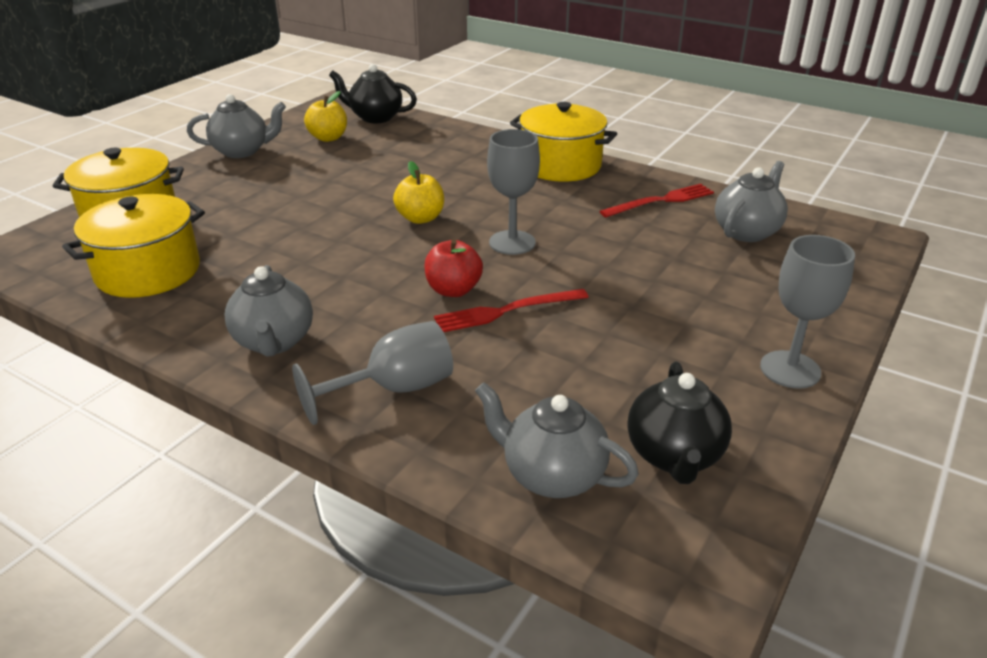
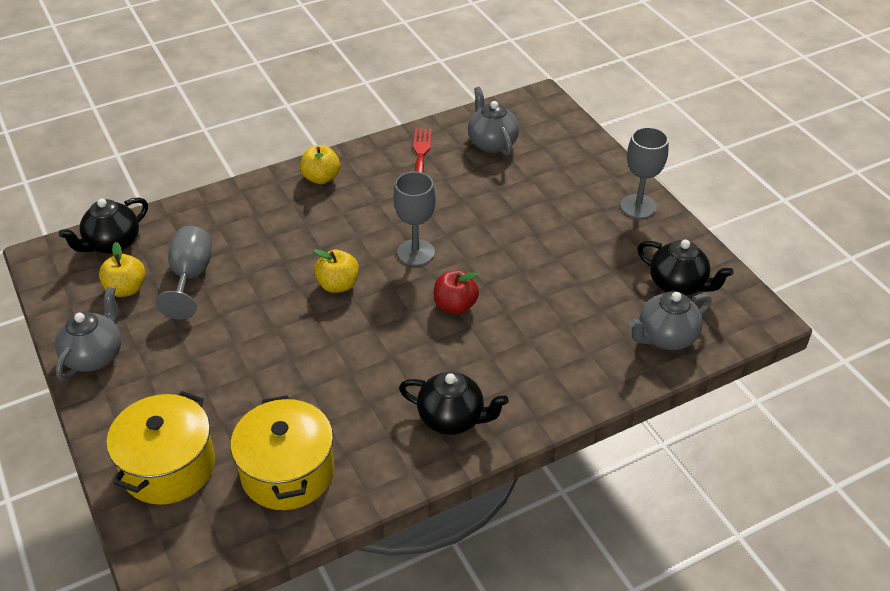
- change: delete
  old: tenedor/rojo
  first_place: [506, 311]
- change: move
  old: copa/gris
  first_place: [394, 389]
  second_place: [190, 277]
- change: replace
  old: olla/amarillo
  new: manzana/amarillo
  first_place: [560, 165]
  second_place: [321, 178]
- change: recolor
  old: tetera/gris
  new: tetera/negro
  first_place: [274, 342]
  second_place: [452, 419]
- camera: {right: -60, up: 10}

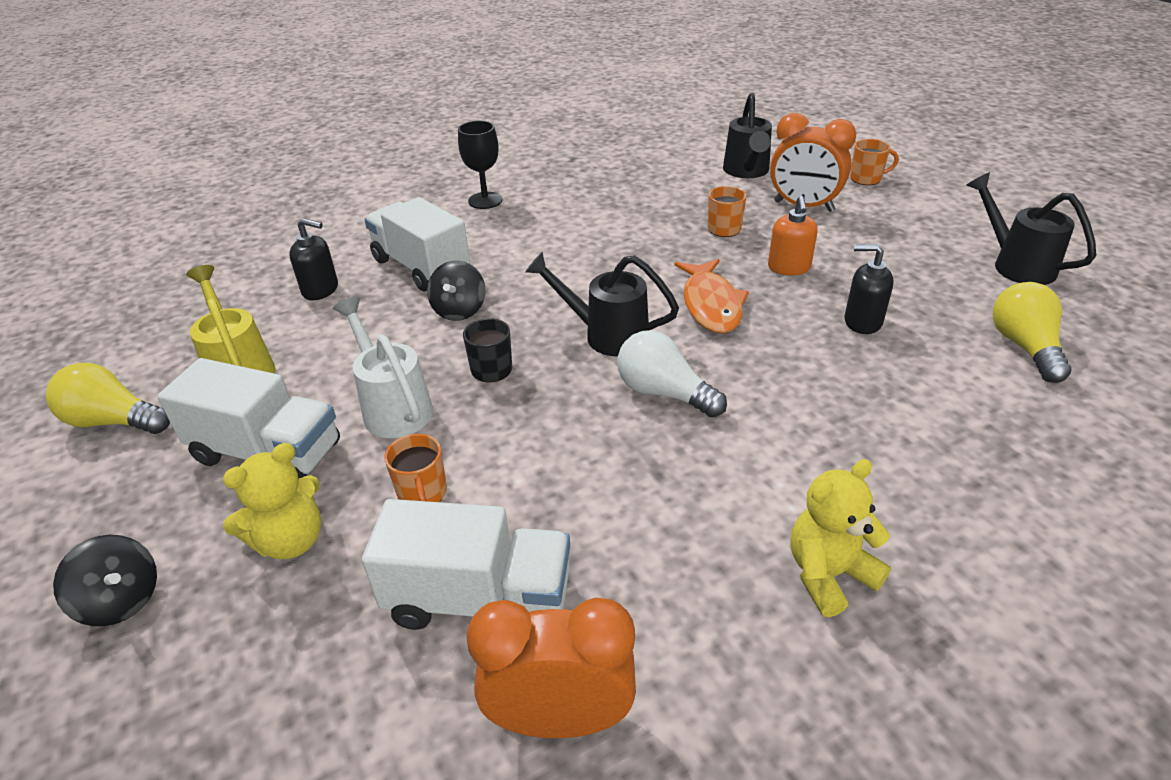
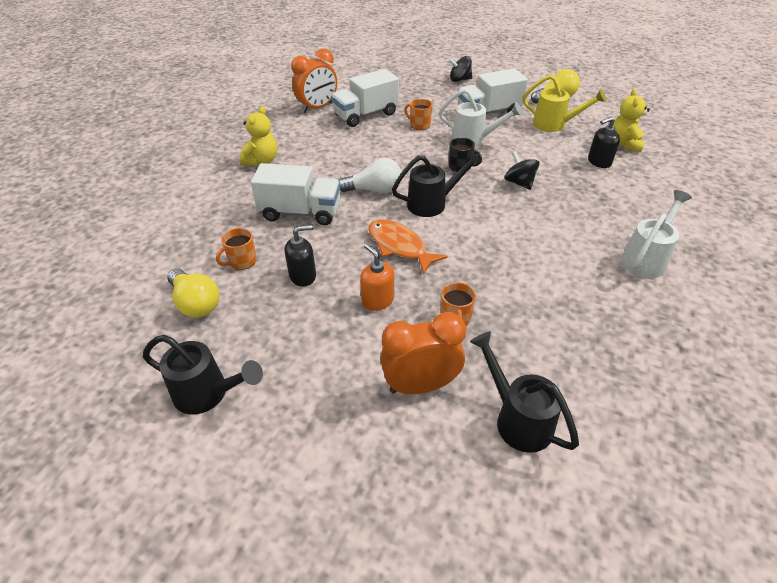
- change: move
  old: osito/amarillo
  first_place: [290, 540]
  second_place: [624, 144]
- change: move
  old: camión/blanco
  first_place: [421, 267]
  second_place: [301, 212]
- change: move
  old: taza/naranja
  first_place: [866, 179]
  second_place: [242, 261]
- change: replace
  old: copa/negro
  new: regadera/blanco
  first_place: [485, 200]
  second_place: [646, 259]
- camera: {right: 140, up: 5}

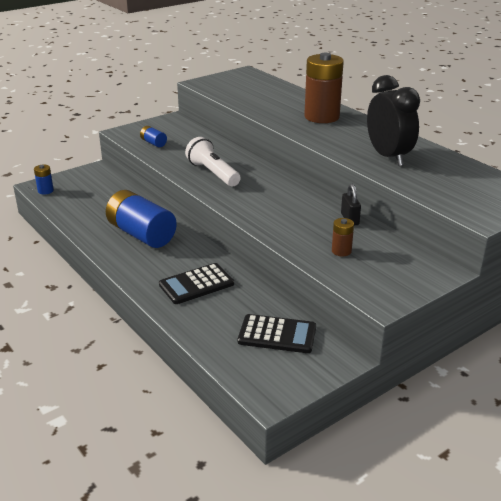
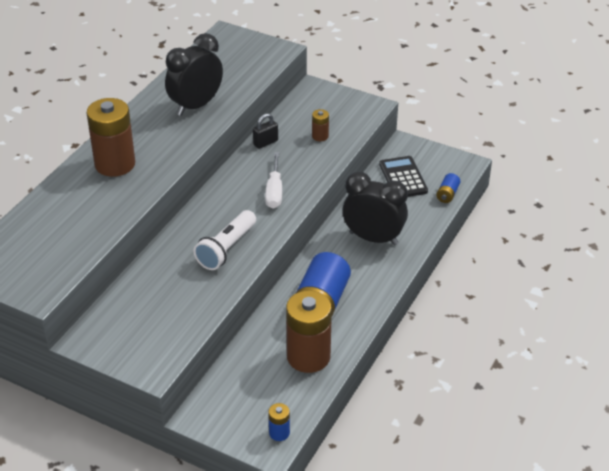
- change: insert
  new: destornillador/blanco
  second_place: [274, 191]
- change: insert
  new: pila/marrón
  second_place: [308, 357]
- change: move
  old: pila/azul
  first_place: [153, 143]
  second_place: [447, 194]
- change: replace
  old: calculadora/negro
  new: despertador/negro
  first_place: [196, 284]
  second_place: [373, 238]
- camera: {right: -115, up: 10}

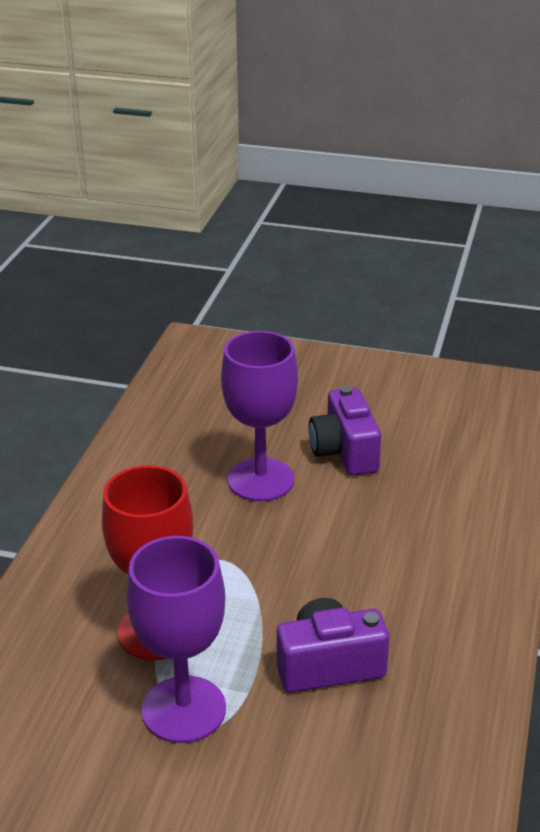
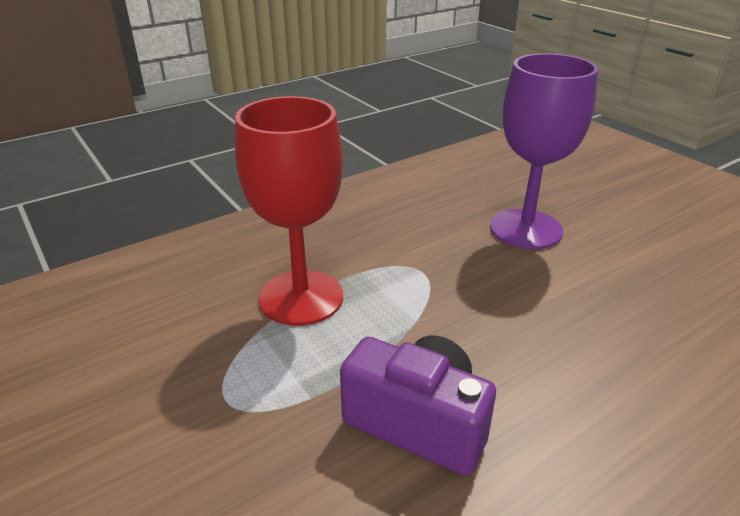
- change: delete
  old: copa/morado
  first_place: [184, 709]
- change: delete
  old: cámara/morado
  first_place: [344, 452]
- camera: {right: 40, up: 0}

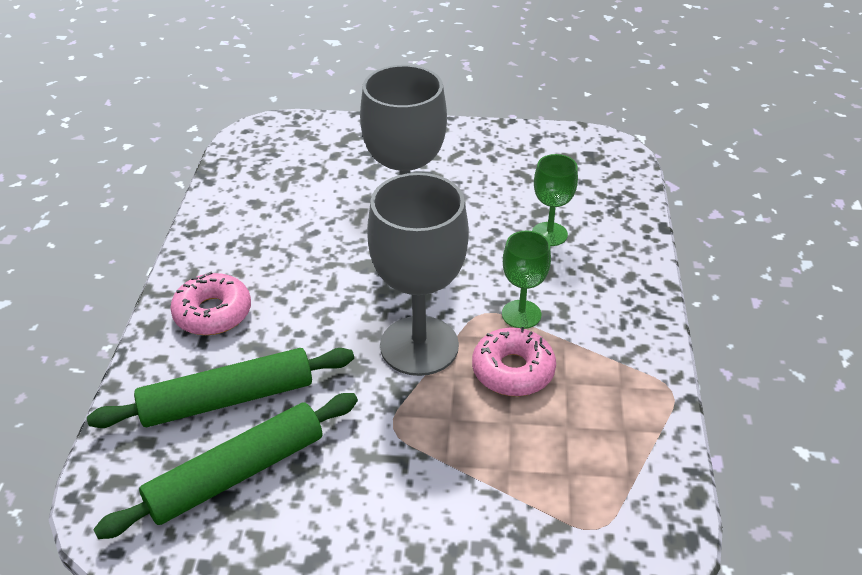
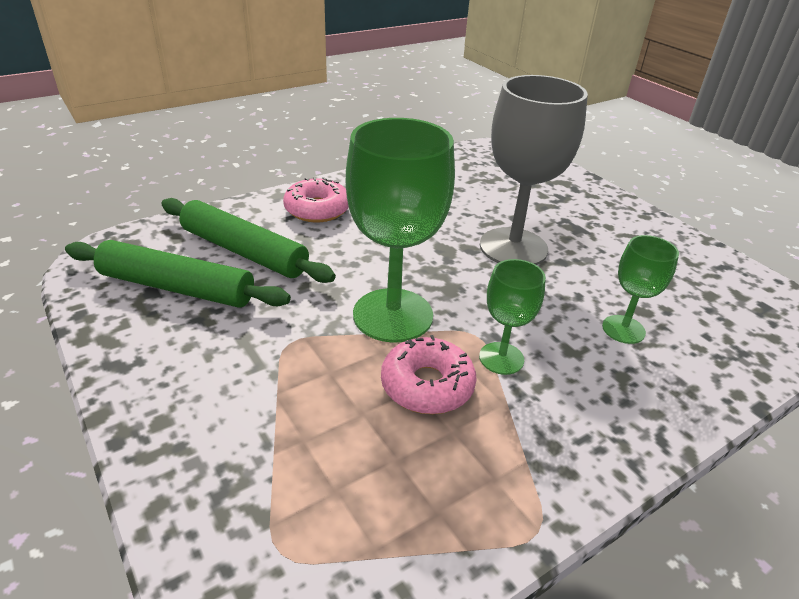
- change: recolor
  old: copa/gris
  new: copa/verde
  first_place: [419, 346]
  second_place: [393, 315]
- camera: {right: 50, up: -5}

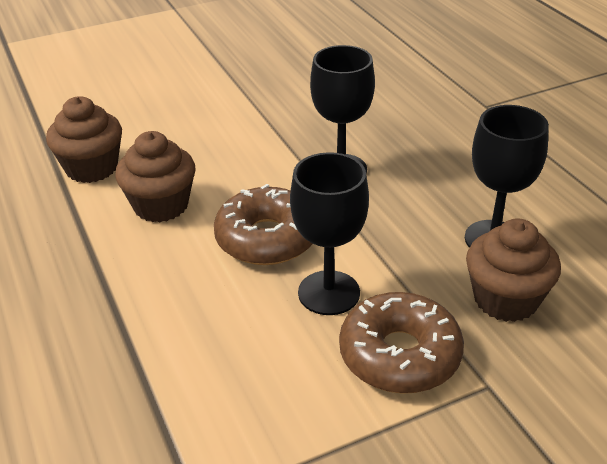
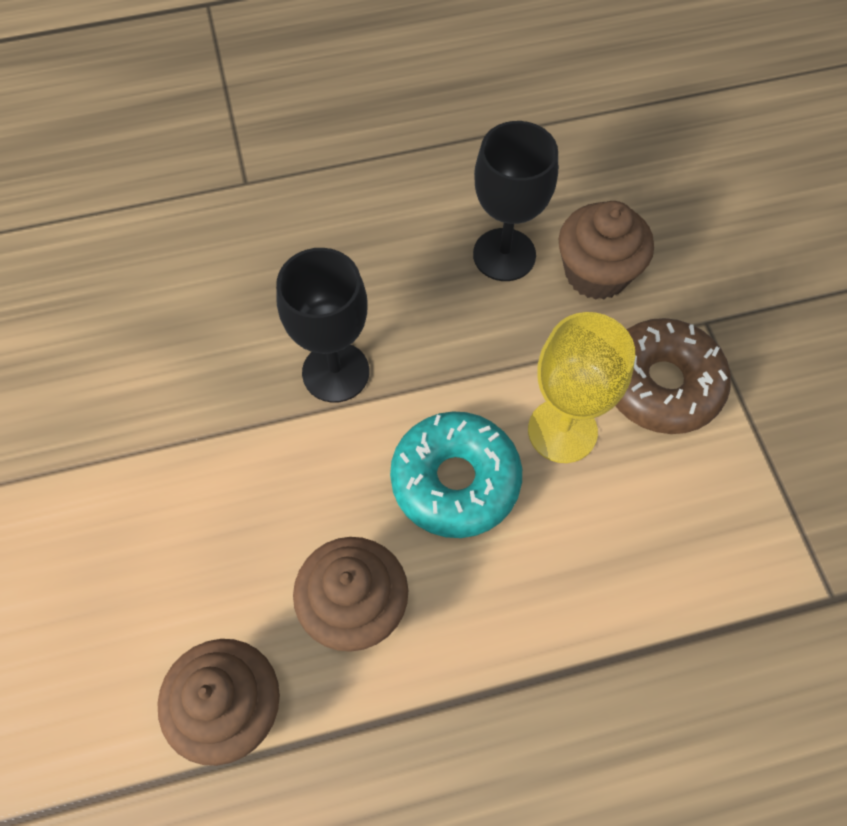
- change: recolor
  old: rosquilla/marrón
  new: rosquilla/turquesa
  first_place: [267, 238]
  second_place: [455, 481]
- change: recolor
  old: copa/negro
  new: copa/amarillo
  first_place: [329, 293]
  second_place: [562, 431]
- camera: {right: -80, up: 25}

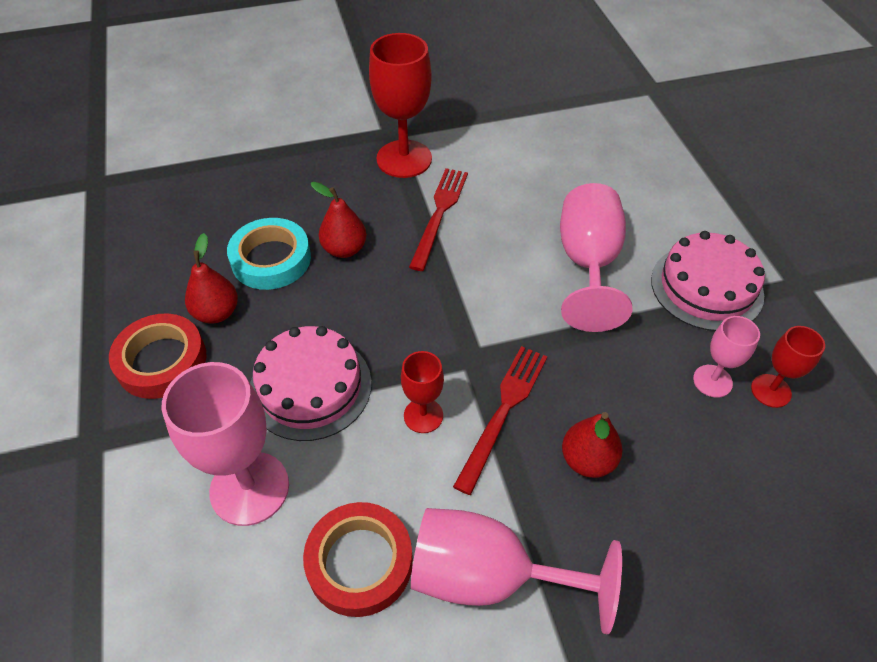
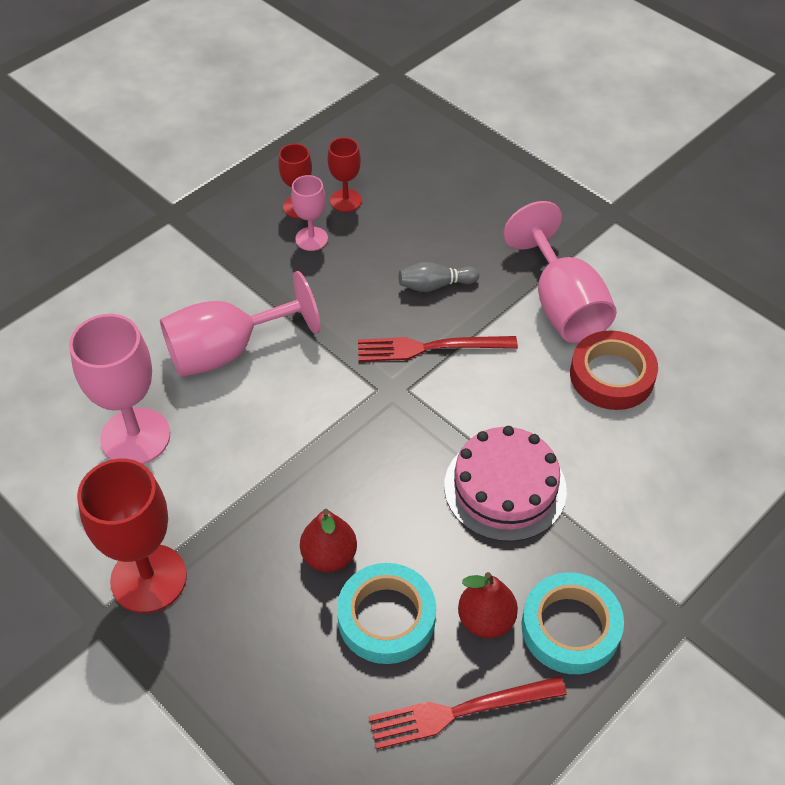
- change: delete
  old: tarta/rosa
  first_place: [706, 287]
- change: move
  old: copa/rosa
  first_place: [249, 488]
  second_place: [135, 437]
- change: move
  old: copa/rojo
  first_place: [423, 415]
  second_place: [346, 201]
- change: move
  old: tenedor/rojo
  first_place: [439, 214]
  second_place: [460, 711]
- change: replace
  old: pera/rojo
  new: bolo/gris
  first_place: [587, 460]
  second_place: [435, 285]
- change: recolor
  old: cinta adhesiva/rojo
  new: cinta adhesiva/turquesa
  first_place: [161, 361]
  second_place: [570, 627]
- camera: {right: -120, up: 0}

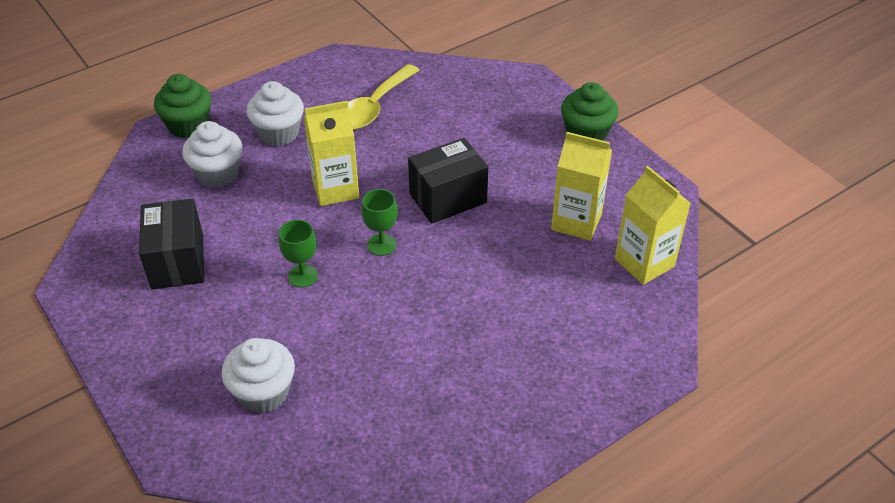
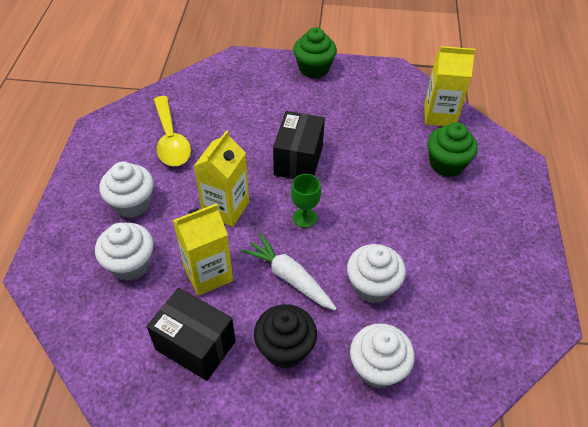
- change: insert
  new: magdalena/negro
  second_place: [285, 348]
- change: insert
  new: magdalena/blanco
  second_place: [372, 286]
- change: move
  old: magdalena/verde
  first_place: [188, 125]
  second_place: [446, 164]
- change: move
  old: cartón de leche/amarillo
  first_place: [576, 221]
  second_place: [208, 274]
- change: replace
  old: copa/verde
  new: zanahoria/blanco
  first_place: [303, 276]
  second_place: [289, 277]
- camera: {right: -50, up: 5}

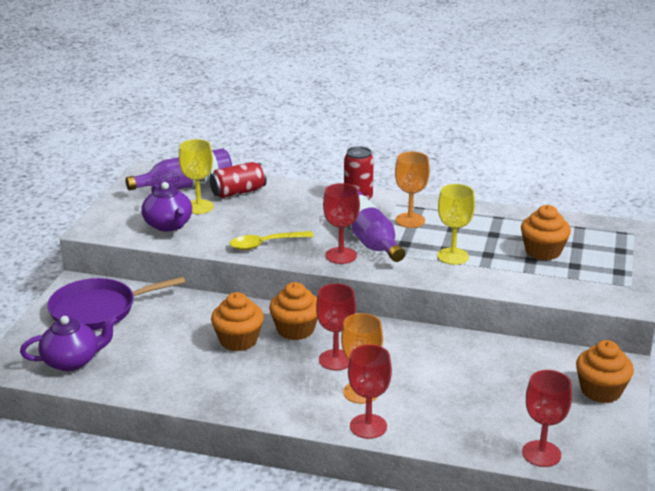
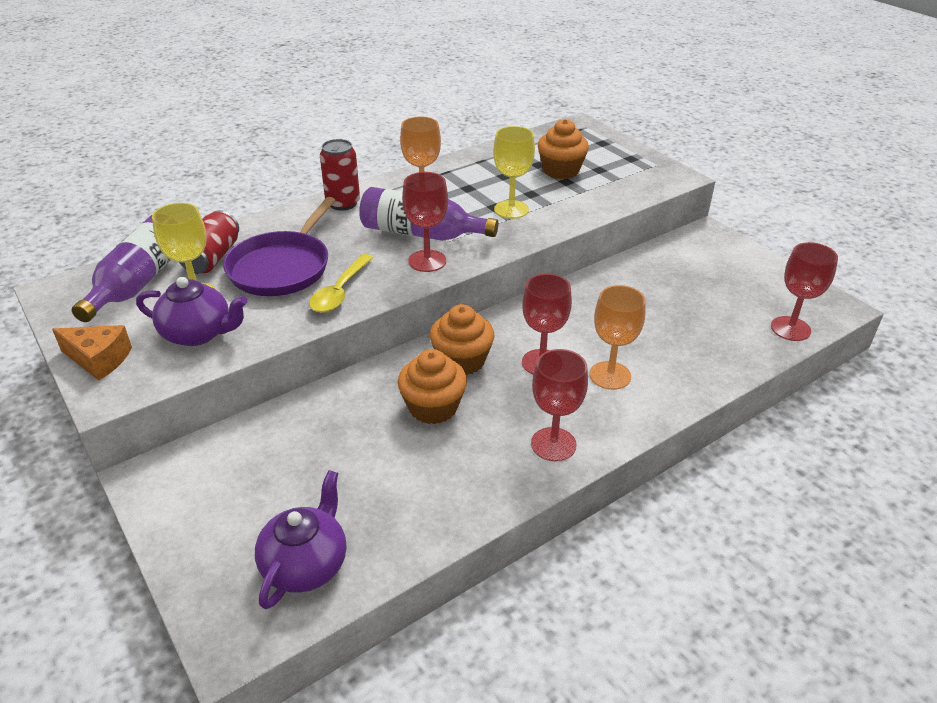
- change: delete
  old: magdalena/naranja
  first_place: [601, 391]
- change: insert
  new: queso/naranja
  second_place: [99, 359]
- change: move
  old: sartén/morado
  first_place: [98, 310]
  second_place: [282, 267]
- change: move
  old: copa/rojo
  first_place: [368, 426]
  second_place: [553, 444]
- camera: {right: -50, up: 10}

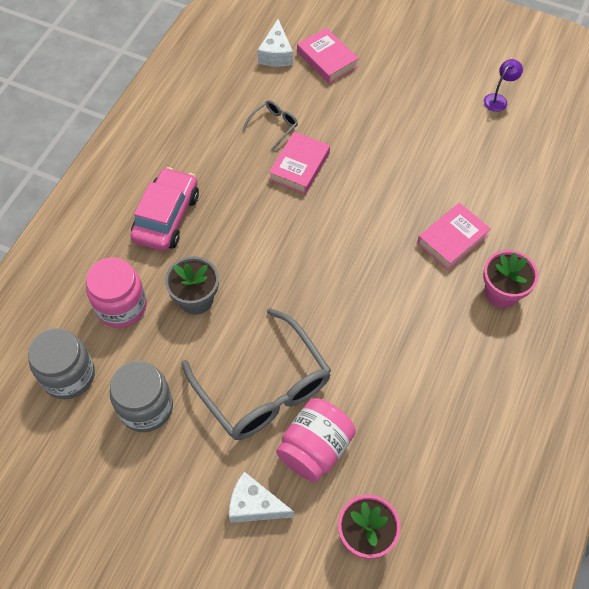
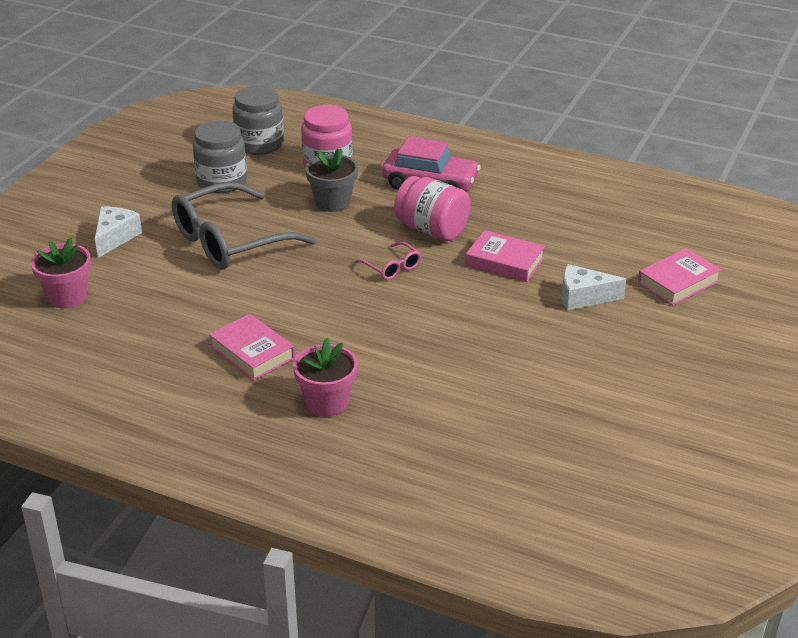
- change: delete
  old: gafas/gris
  first_place: [274, 126]
- change: delete
  old: lámpara/morado
  first_place: [498, 99]
- change: insert
  new: gafas/rosa
  second_place: [392, 267]
- change: move
  old: queso/blanco
  first_place: [276, 54]
  second_place: [583, 297]
- change: move
  old: tarro/rosa
  first_place: [315, 448]
  second_place: [432, 230]
- change: move
  old: libro/rosa
  first_place: [452, 239]
  second_place: [252, 352]
- camera: {right: 90, up: -25}

